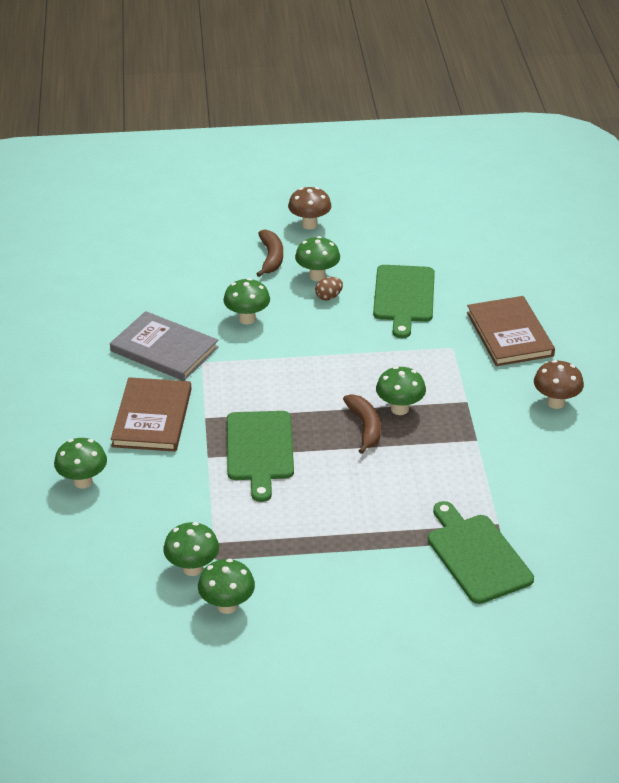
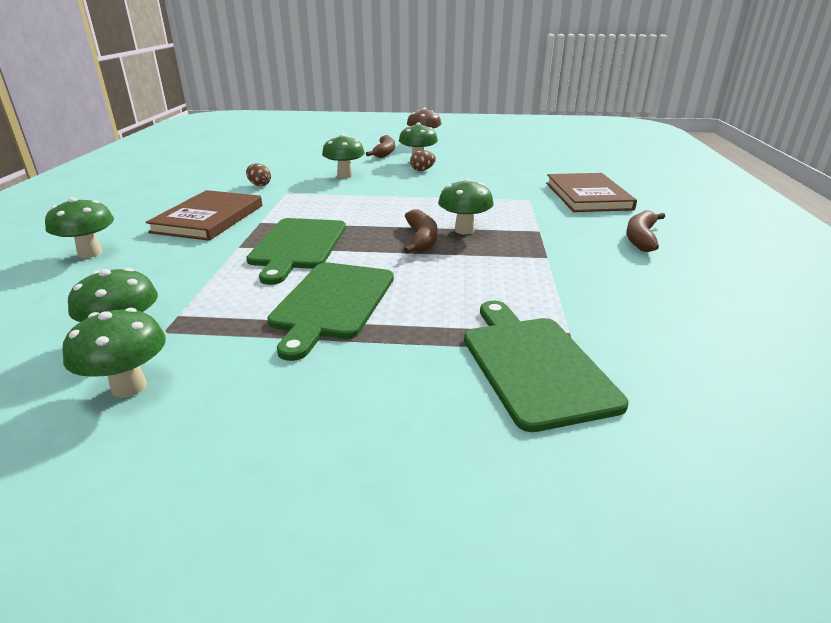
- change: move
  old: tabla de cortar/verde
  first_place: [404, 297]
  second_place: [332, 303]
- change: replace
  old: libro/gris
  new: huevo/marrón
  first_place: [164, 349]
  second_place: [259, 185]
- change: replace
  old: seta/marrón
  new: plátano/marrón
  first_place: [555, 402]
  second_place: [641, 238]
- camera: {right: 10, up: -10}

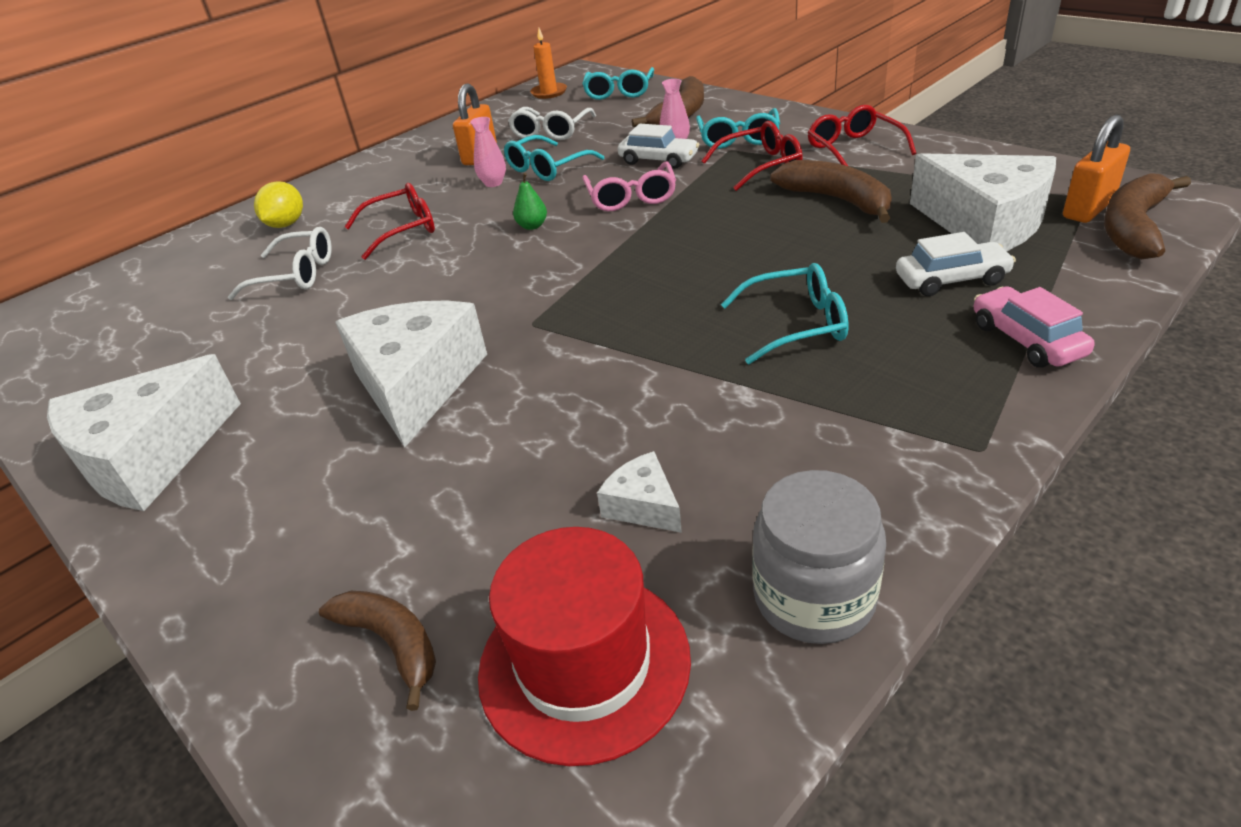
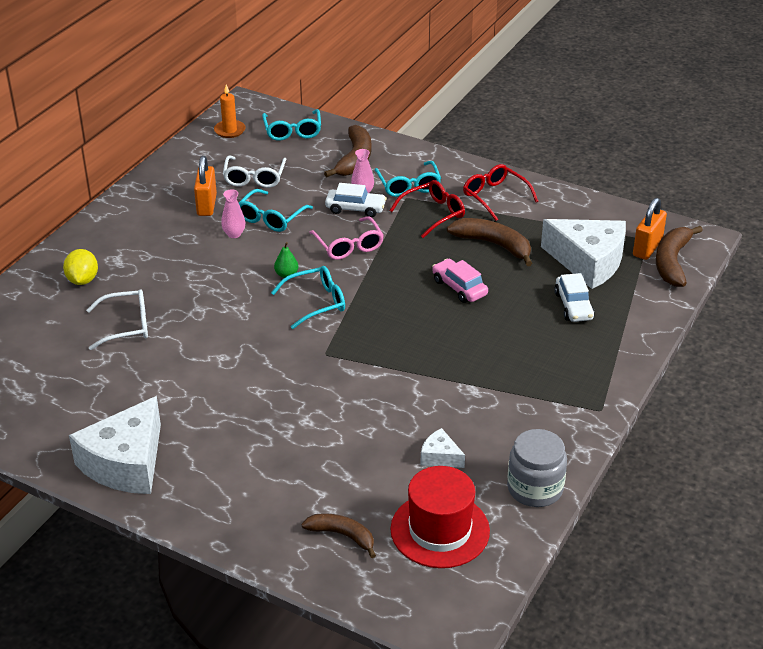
- change: delete
  old: queso/blanco
  first_place: [416, 384]
- change: delete
  old: gafas/rojo
  first_place: [402, 229]
- change: move
  old: gafas/turquesa
  first_place: [796, 325]
  second_place: [316, 302]
- change: move
  old: coche/rosa
  first_place: [1026, 340]
  second_place: [459, 287]
- change: rotate
  old: coche/blanco
  first_place: [951, 279]
  second_place: [573, 306]
  degrees: 105
- camera: {right: -20, up: 0}

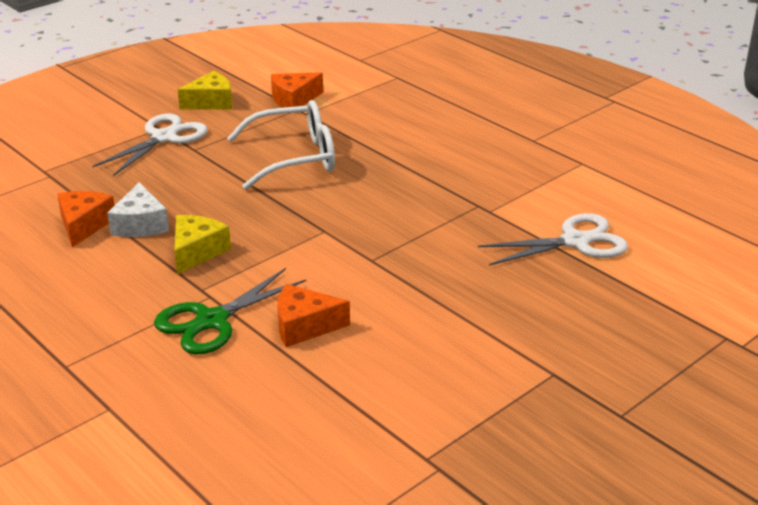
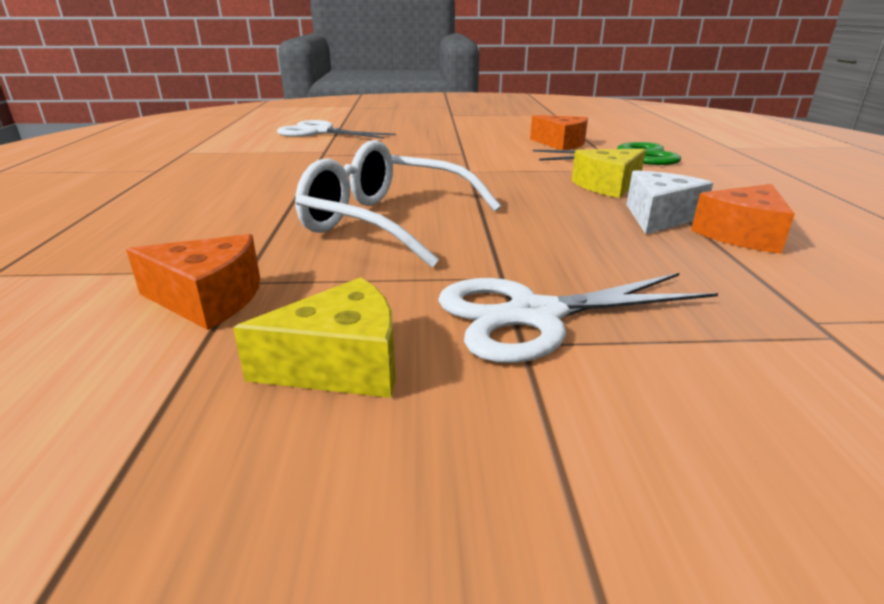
- change: rotate
  old: queso/amarillo
  first_place: [211, 102]
  second_place: [341, 364]
  degrees: 150
- camera: {right: -140, up: -5}

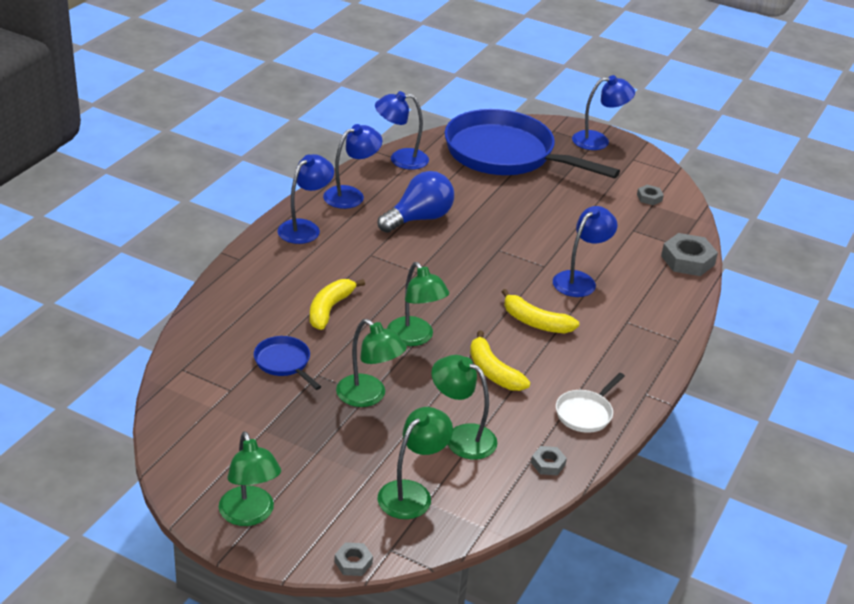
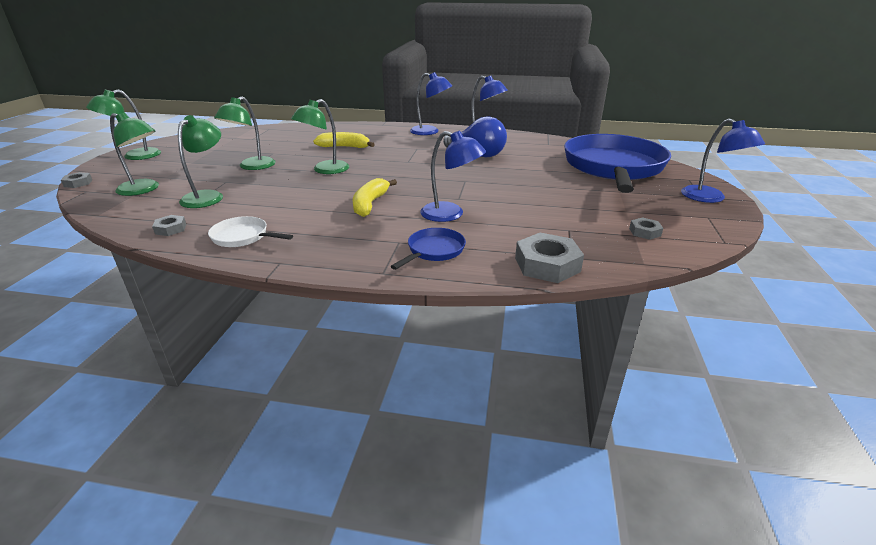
- change: delete
  old: lámpara/azul
  first_place: [400, 159]
- change: delete
  old: plátano/amarillo
  first_place: [493, 372]
- change: move
  old: sartén/azul
  first_place: [284, 363]
  second_place: [433, 251]
- camera: {right: 75, up: -5}

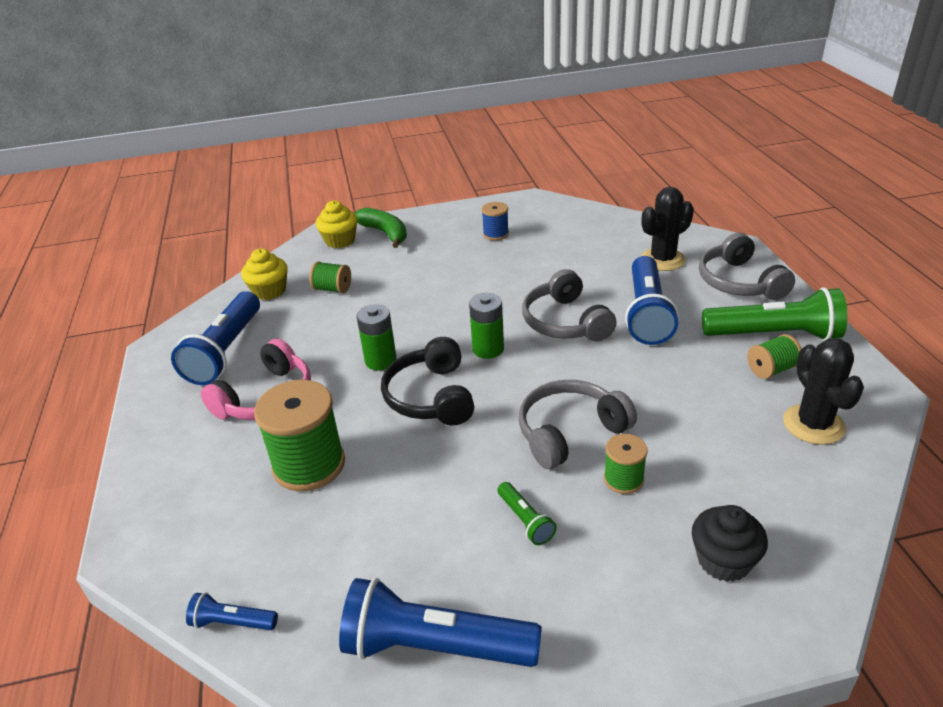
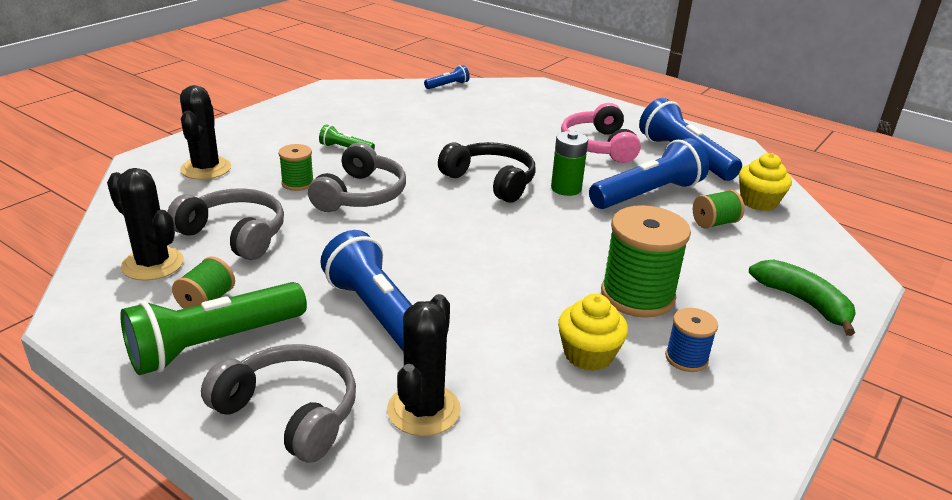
- change: delete
  old: pila/verde
  first_place: [488, 349]
- change: move
  old: carrete/verde
  first_place: [309, 465]
  second_place: [637, 295]
- change: move
  old: magdalena/amarillo
  first_place: [340, 240]
  second_place: [588, 355]
- change: move
  old: lámpara de mano/azul
  first_place: [435, 646]
  second_place: [647, 194]
- change: move
  old: auriculares/gris
  first_place: [565, 322]
  second_place: [234, 235]
- change: replace
  old: magdalena/negro
  new: cactus/negro
  first_place: [723, 560]
  second_place: [206, 168]
- change: rotate
  old: plátano/verde
  first_place: [385, 233]
  second_place: [803, 302]
  degrees: -135
- camera: {right: 135, up: -5}

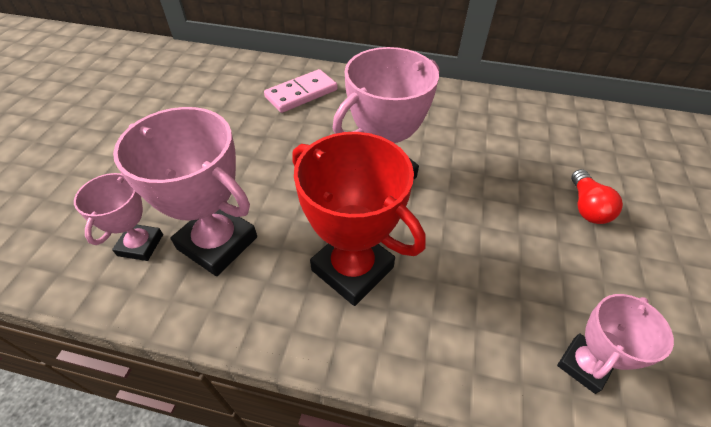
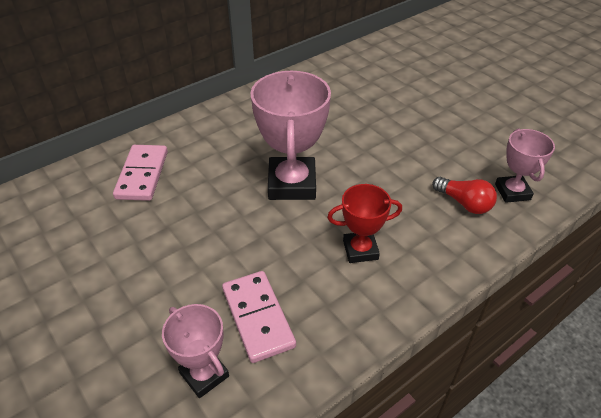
- change: move
  old: bombilla/rojo
  first_place: [586, 207]
  second_place: [464, 203]
- change: replace
  old: trofeo/rosa
  new: ficha de dominó/rosa
  first_place: [217, 243]
  second_place: [257, 317]
- change: resize
  old: trofeo/rojo
  first_place: [352, 269]
  second_place: [360, 250]
  factor: 0.58
- camera: {right: -50, up: -5}

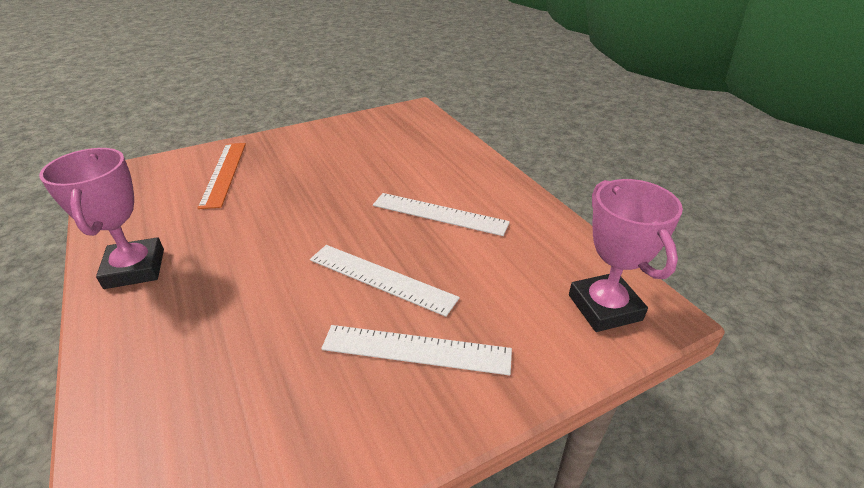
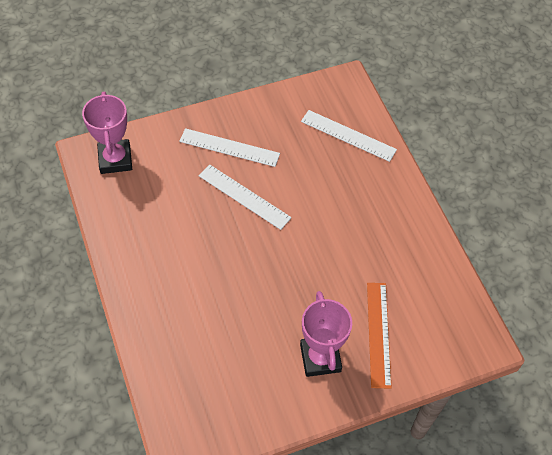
- change: move
  old: trofeo/rosa
  first_place: [135, 268]
  second_place: [320, 358]
- change: move
  old: regla/blanco
  first_place: [439, 214]
  second_place: [348, 135]
- camera: {right: -175, up: 20}

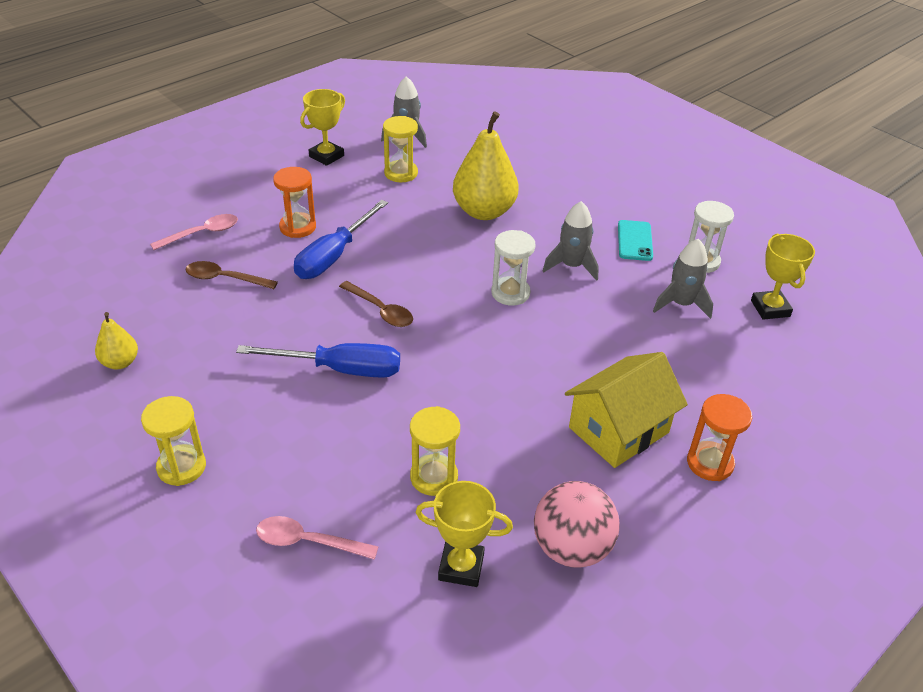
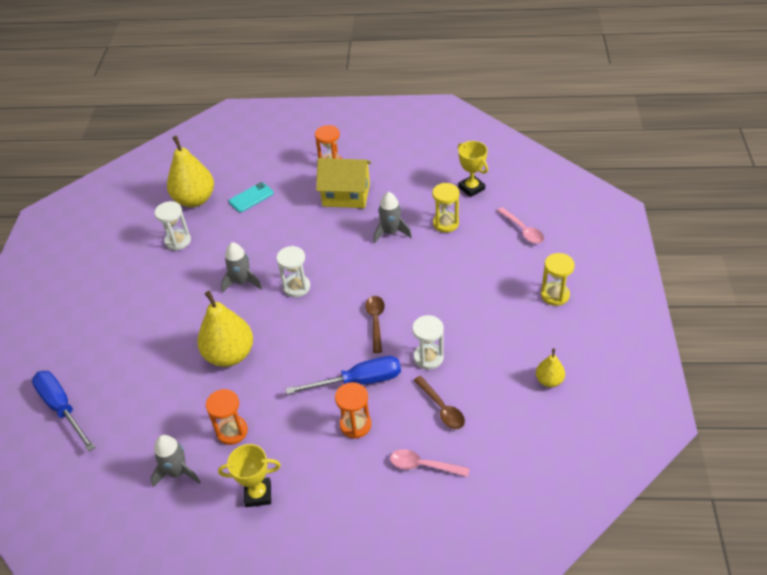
- change: delete
  old: pelota/rosa
  first_place: [571, 548]
- change: insert
  new: reloj de arena/blanco
  second_place: [428, 357]
- change: move
  old: destornillador/azul
  first_place: [340, 369]
  second_place: [62, 408]
- change: move
  old: móvil/turquesa
  first_place: [635, 241]
  second_place: [251, 197]
- change: move
  old: cohete/gris
  first_place: [681, 304]
  second_place: [391, 232]
- change: replace
  old: trofeo/amarillo
  new: pera/amarillo
  first_place: [770, 308]
  second_place: [195, 199]
- change: recolor
  old: reloj de arena/amarillo
  new: reloj de arena/naranja
  first_place: [401, 173]
  second_place: [232, 431]
- camera: {right: -130, up: 5}

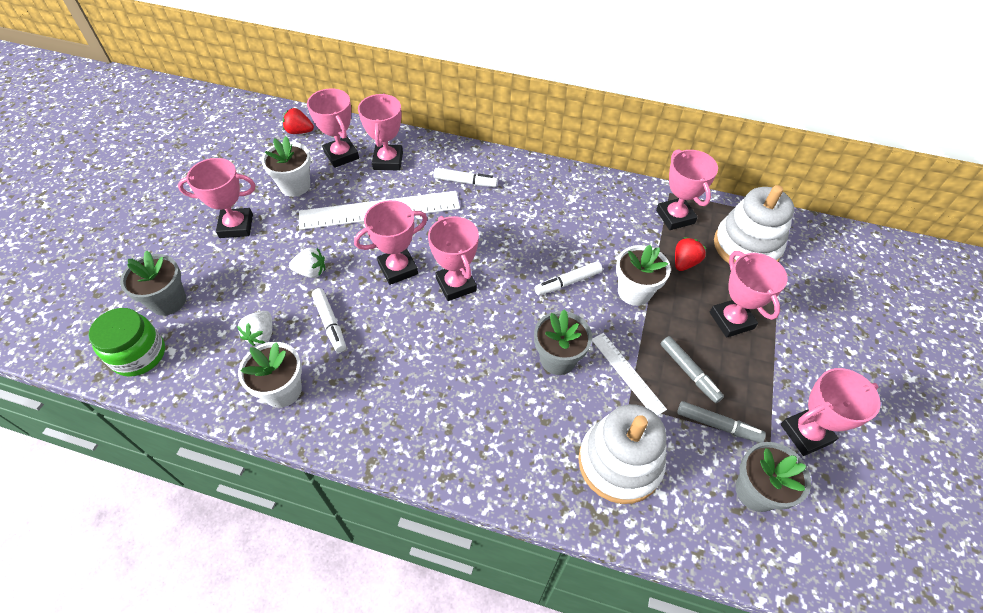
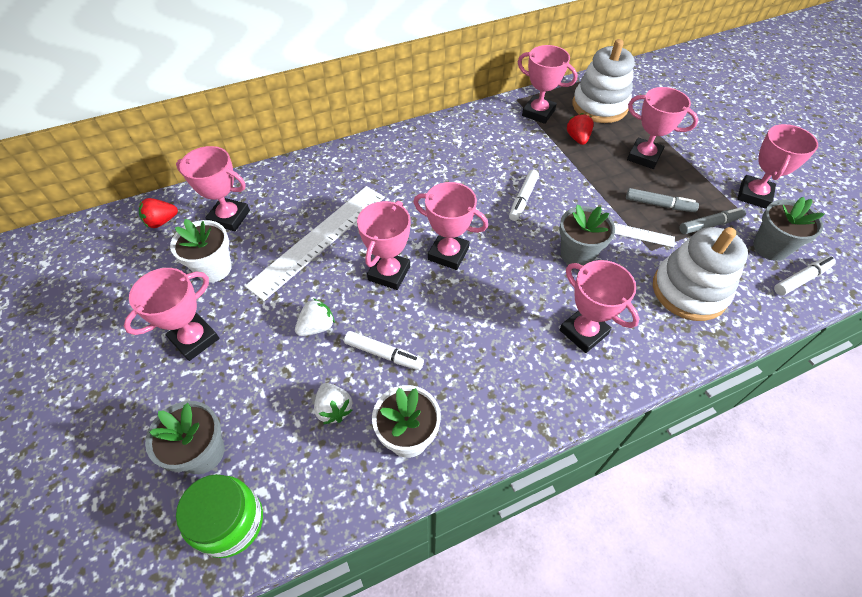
- change: delete
  old: maceta/blanco
  first_place: [634, 292]
- change: move
  old: trofeo/rosa
  first_place: [388, 161]
  second_place: [583, 332]
- change: move
  old: rotulador/blanco
  first_place: [465, 182]
  second_place: [801, 279]
- camera: {right: -40, up: 0}

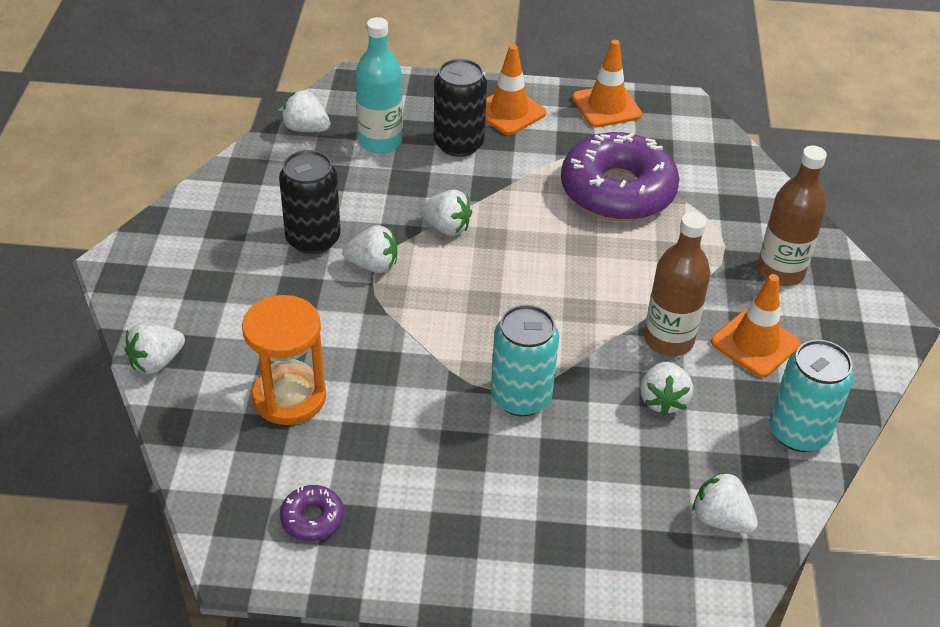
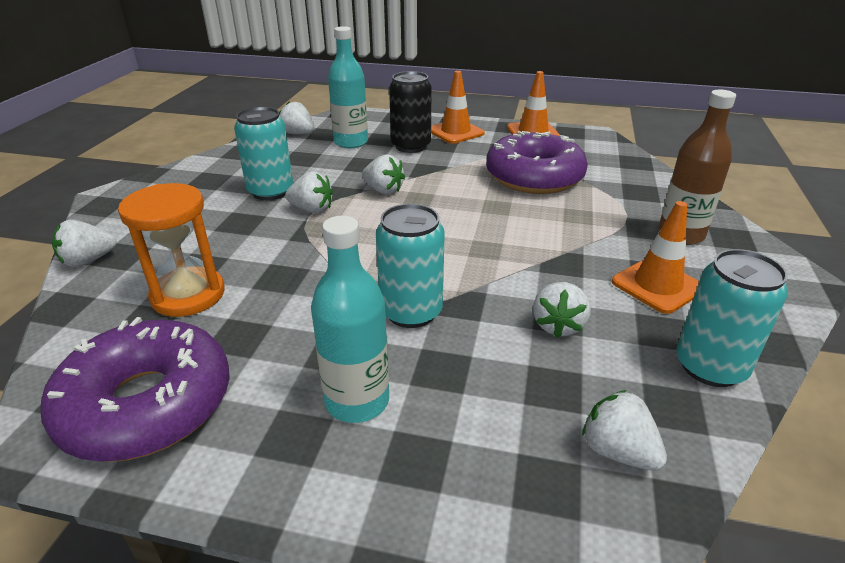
- change: delete
  old: botella/marrón
  first_place: [668, 340]
- change: insert
  new: botella/turquesa
  second_place: [357, 401]
- change: recolor
  old: lata/negro
  new: lata/turquesa
  first_place: [313, 239]
  second_place: [270, 191]
- change: resize
  old: rosquilla/morado
  first_place: [312, 519]
  second_place: [147, 404]
  factor: 2.36
- camera: {right: 10, up: -10}

